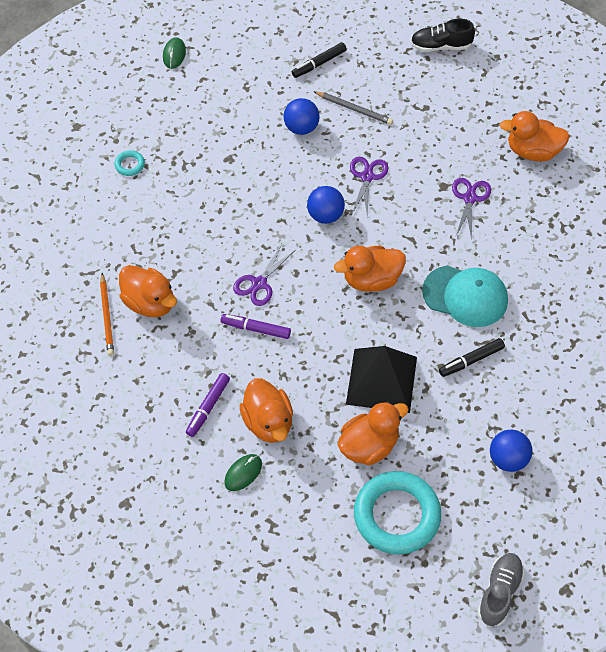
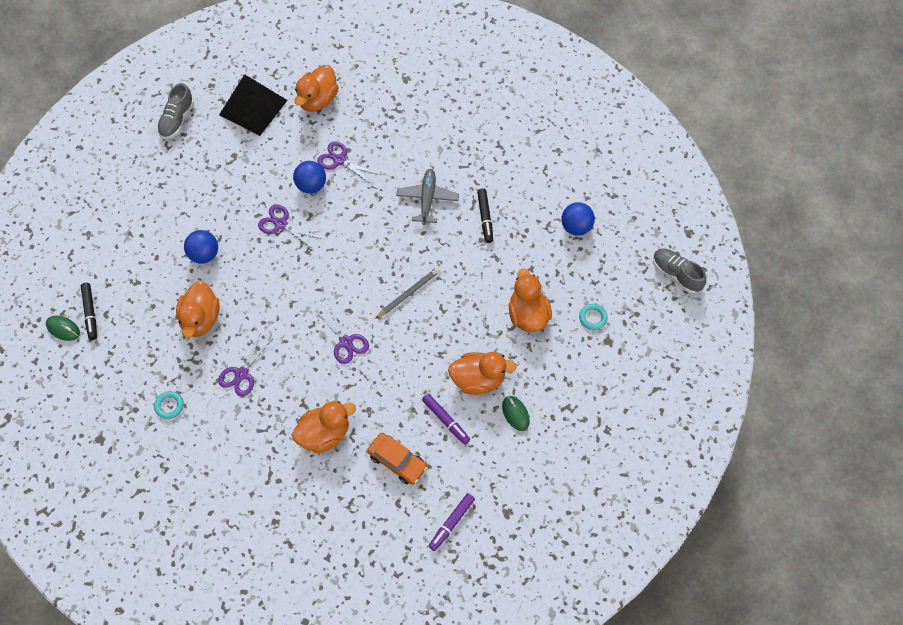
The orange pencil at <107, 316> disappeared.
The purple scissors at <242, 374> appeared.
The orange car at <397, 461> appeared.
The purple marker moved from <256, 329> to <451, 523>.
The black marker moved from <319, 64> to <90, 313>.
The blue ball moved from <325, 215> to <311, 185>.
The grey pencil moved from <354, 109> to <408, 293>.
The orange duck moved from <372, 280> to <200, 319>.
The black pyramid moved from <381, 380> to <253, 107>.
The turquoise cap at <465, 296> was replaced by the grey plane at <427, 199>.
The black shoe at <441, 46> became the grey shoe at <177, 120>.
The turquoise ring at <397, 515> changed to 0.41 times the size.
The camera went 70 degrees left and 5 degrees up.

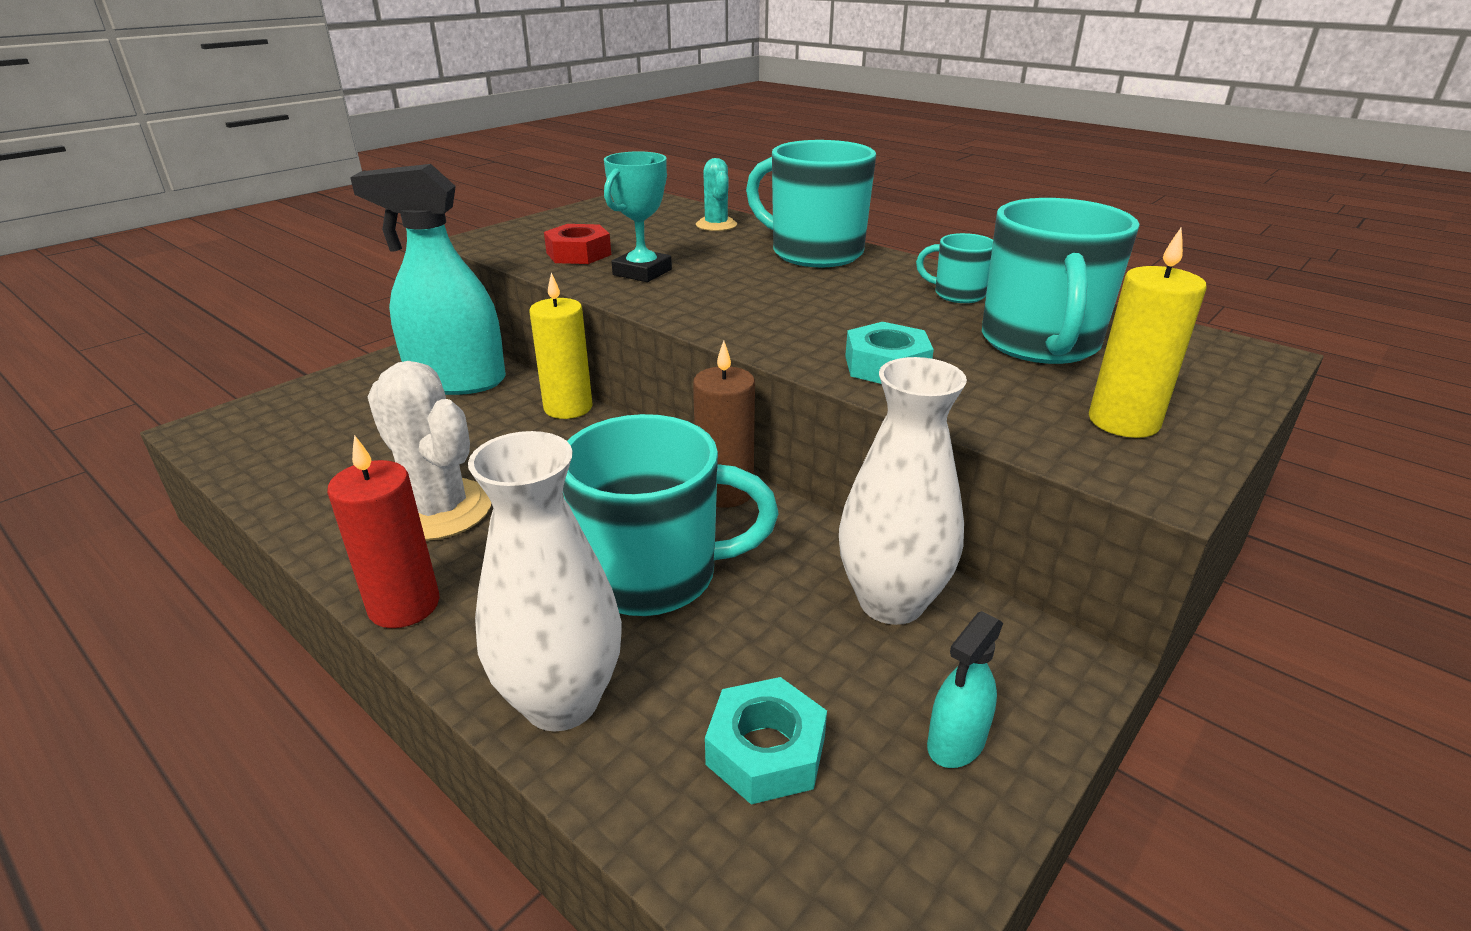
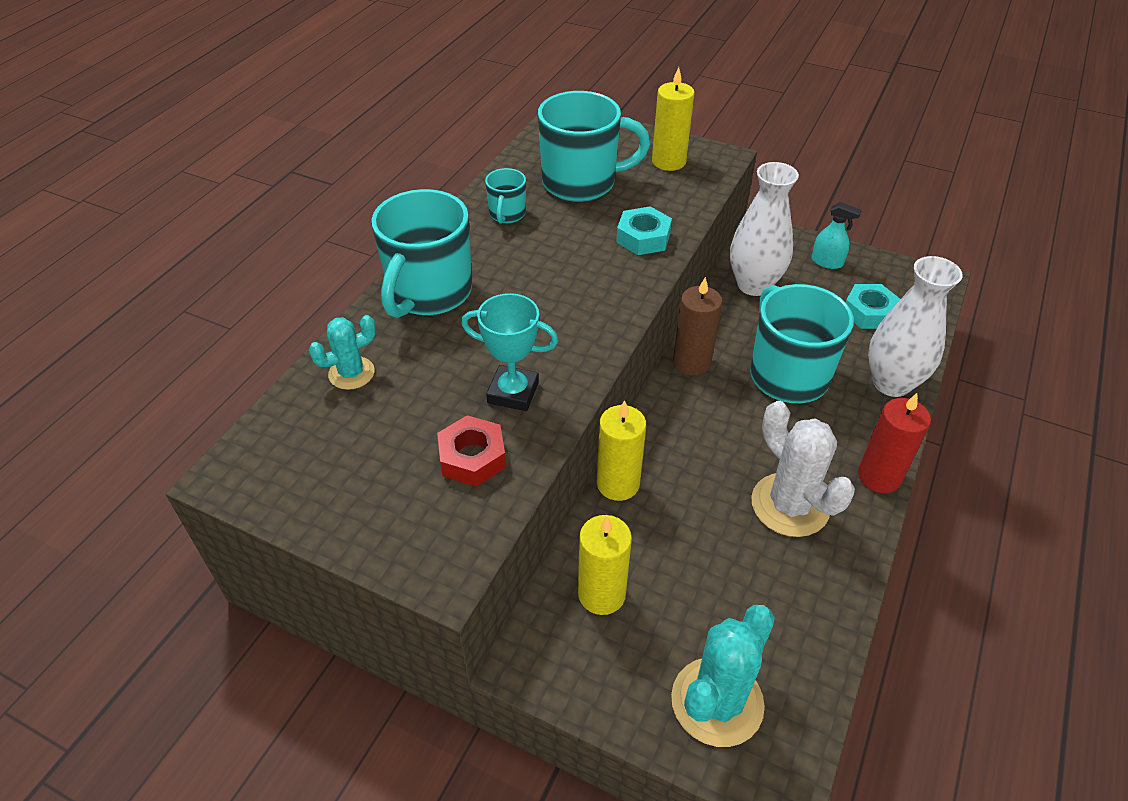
The turquoise cactus at <717, 702> appeared.
The turquoise spray bottle at <456, 381> was replaced by the yellow candle at <601, 594>.
The white cactus at <439, 510> turned 60 degrees counterclockwise.
The camera went 105 degrees left and 15 degrees up.

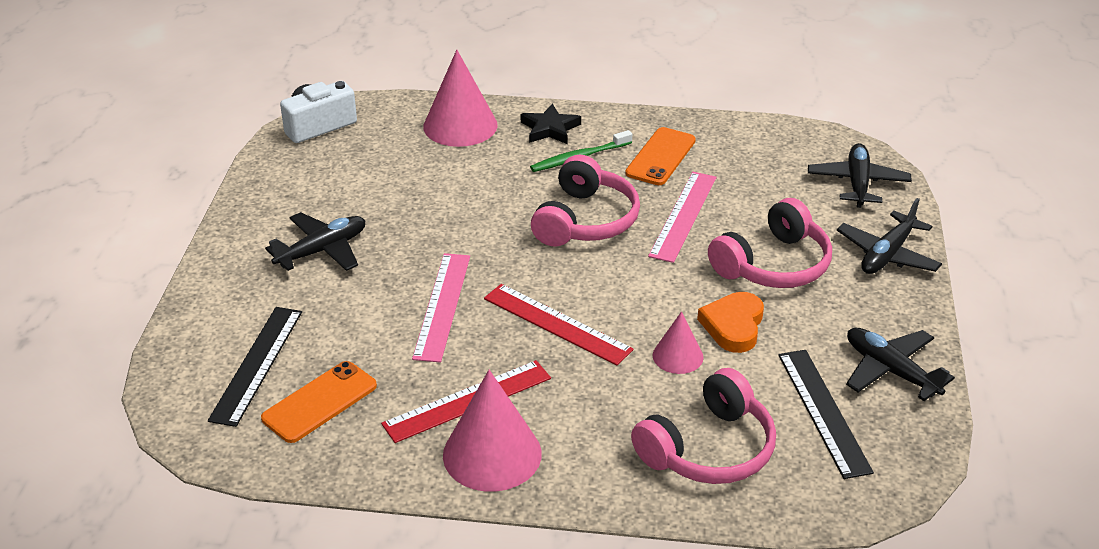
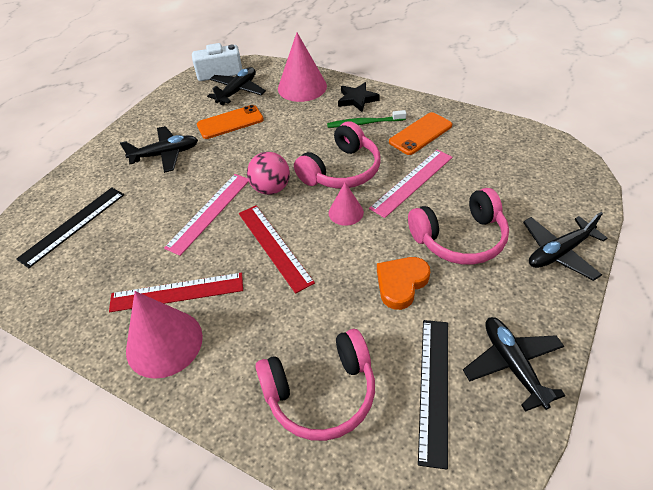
The pink ball at <271, 188> appeared.
The orange phone moved from <319, 402> to <230, 122>.
The pink cone moved from <678, 356> to <346, 212>.
The black plane moved from <857, 183> to <237, 91>.
The camera went 25 degrees right and 10 degrees up.

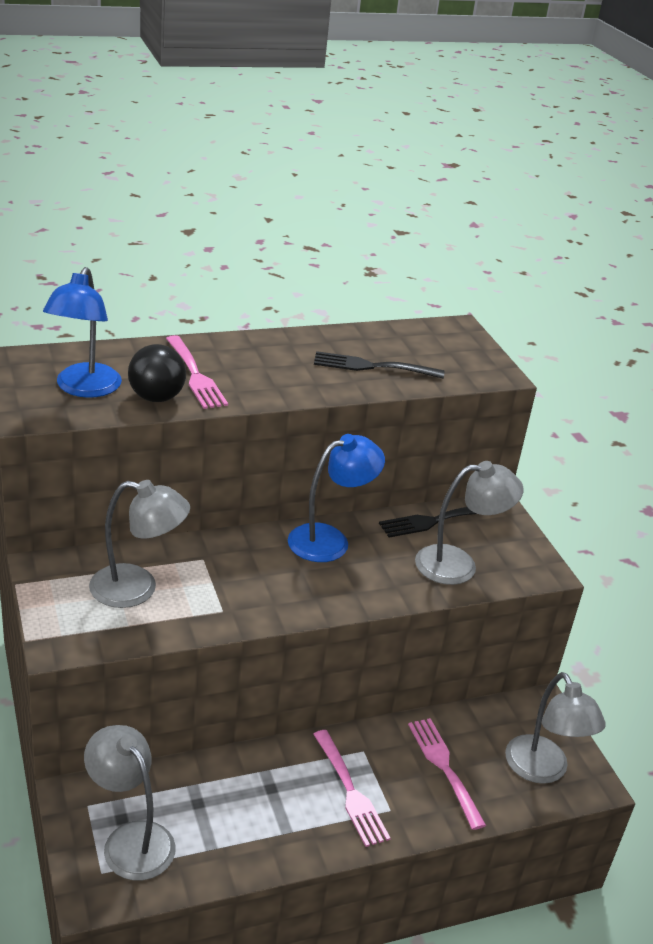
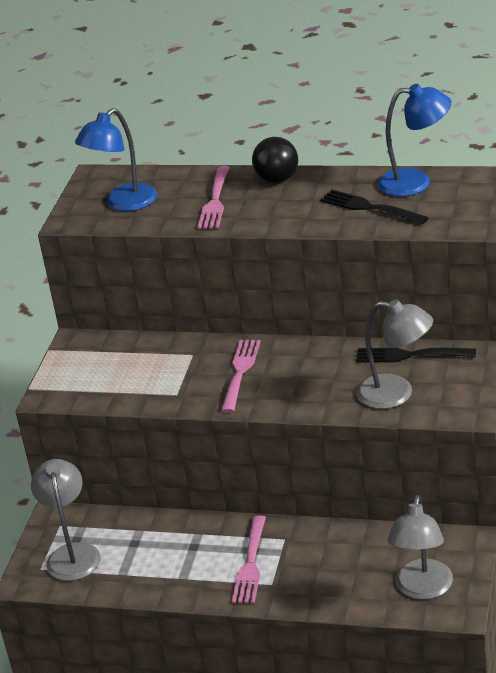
The grey lamp at <137, 589> disappeared.
The black ball moved from <156, 397> to <277, 180>.
The blue lamp moved from <329, 540> to <416, 182>.
The pink fork moved from <444, 767> to <240, 372>.
The camera went 40 degrees right and 0 degrees up.

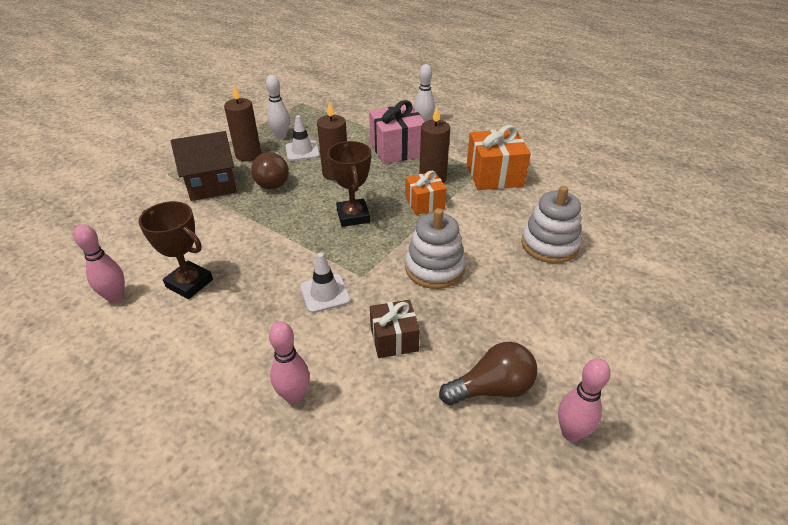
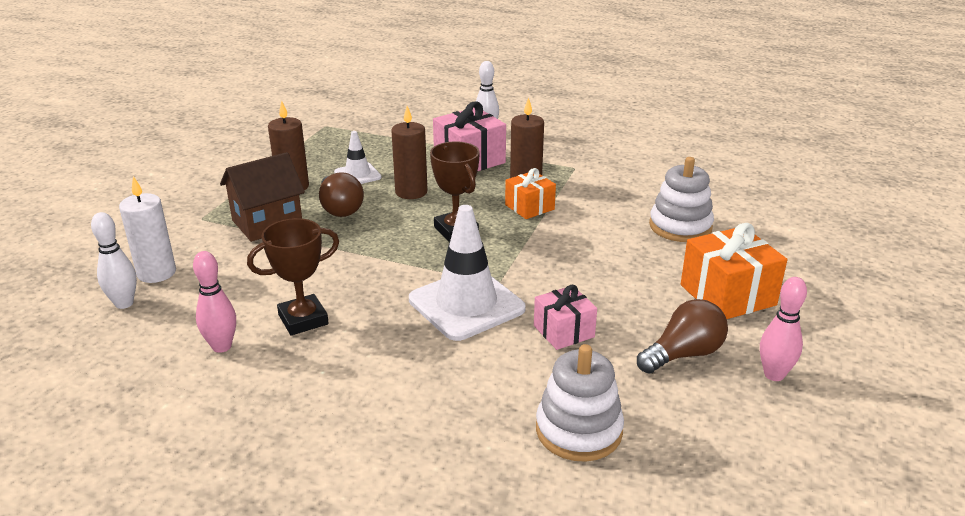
The pink bowling pin at <294, 396> disappeared.
The white candle at <156, 273> appeared.
The white bowling pin moved from <281, 136> to <124, 303>.
The white stacking toy moved from <434, 268> to <578, 430>.
The orange gift moved from <494, 175> to <727, 295>.
The brown gift at <394, 339> became the pink gift at <564, 331>.
The brown trophy at <189, 283> turned 45 degrees counterclockwise.
The white traffic cone at <325, 293> changed to 1.84 times the size.
The camera went 15 degrees left and 10 degrees down.

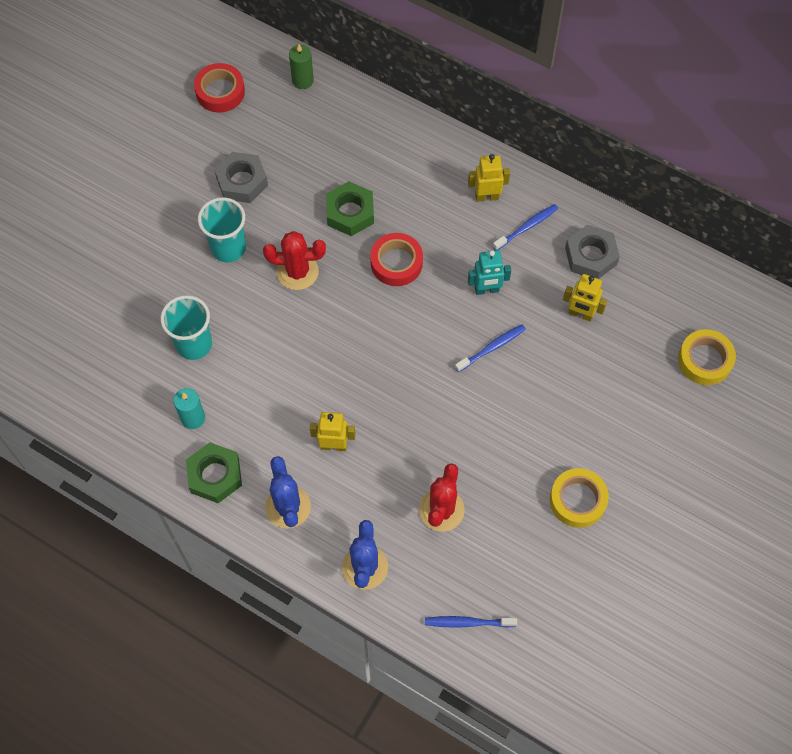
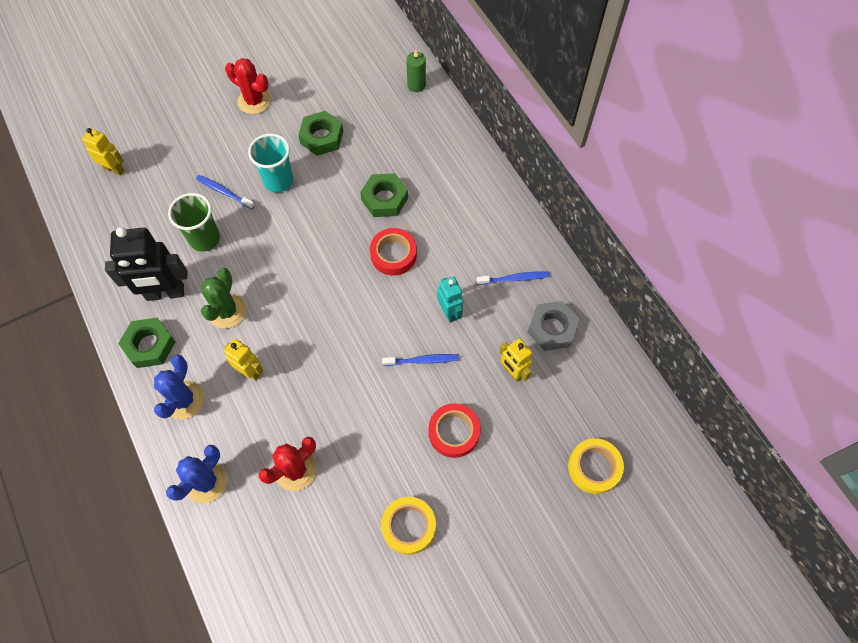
The green cactus at <227, 311> appeared.
The red tape moved from <220, 92> to <454, 432>.
The red cactus moved from <297, 272> to <254, 101>.
The blue toothbrush moved from <467, 622> to <224, 192>.
The yellow robot moved from <486, 196> to <114, 169>.
The turquoise candle at <193, 418> was replaced by the black robot at <165, 293>.
The turquoise cup at <194, 344> became the green cup at <204, 239>.
The grey nut at <242, 181> became the green nut at <322, 137>.
The turquoise robot at <486, 290> turned 135 degrees counterclockwise.
The camera went 30 degrees right and 0 degrees up.

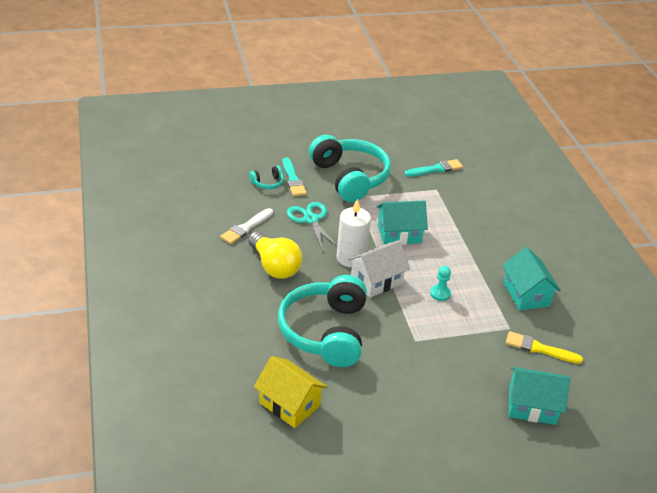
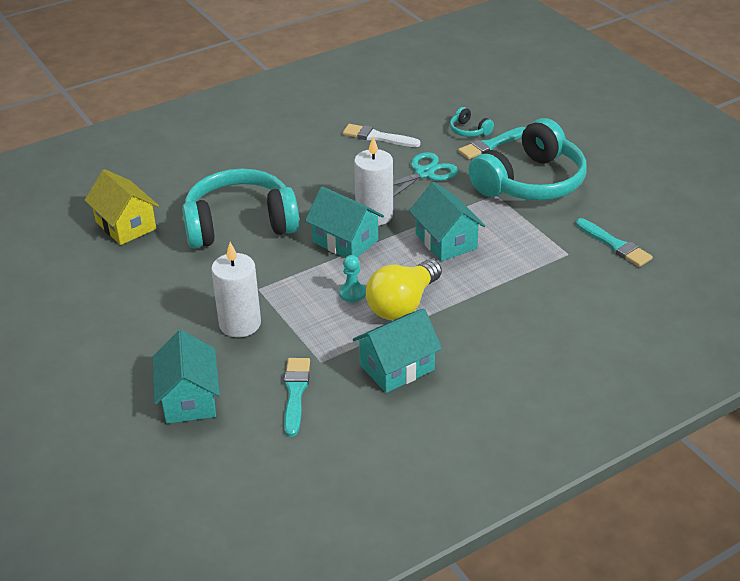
The white candle at <240, 324> appeared.
The yellow light bulb moved from <274, 266> to <403, 304>.
The white house at <376, 281> became the turquoise house at <345, 241>.
The yellow brush at <539, 348> became the turquoise brush at <295, 393>.
The yellow house at <289, 404> turned 60 degrees counterclockwise.
The camera went 75 degrees right and 0 degrees up.

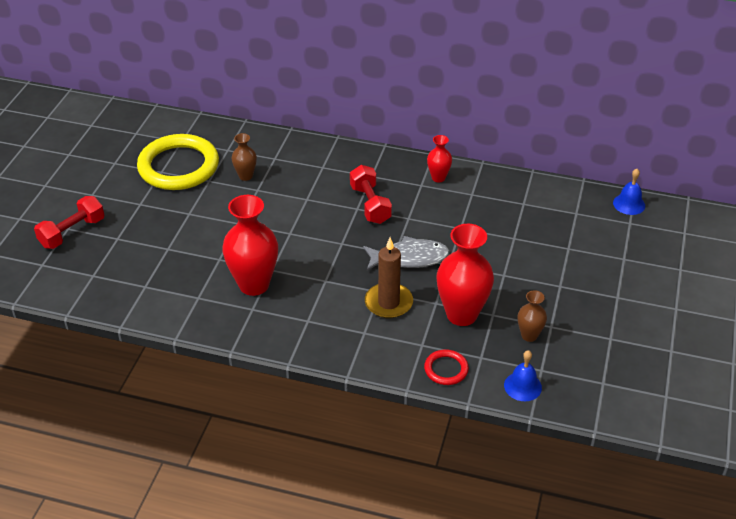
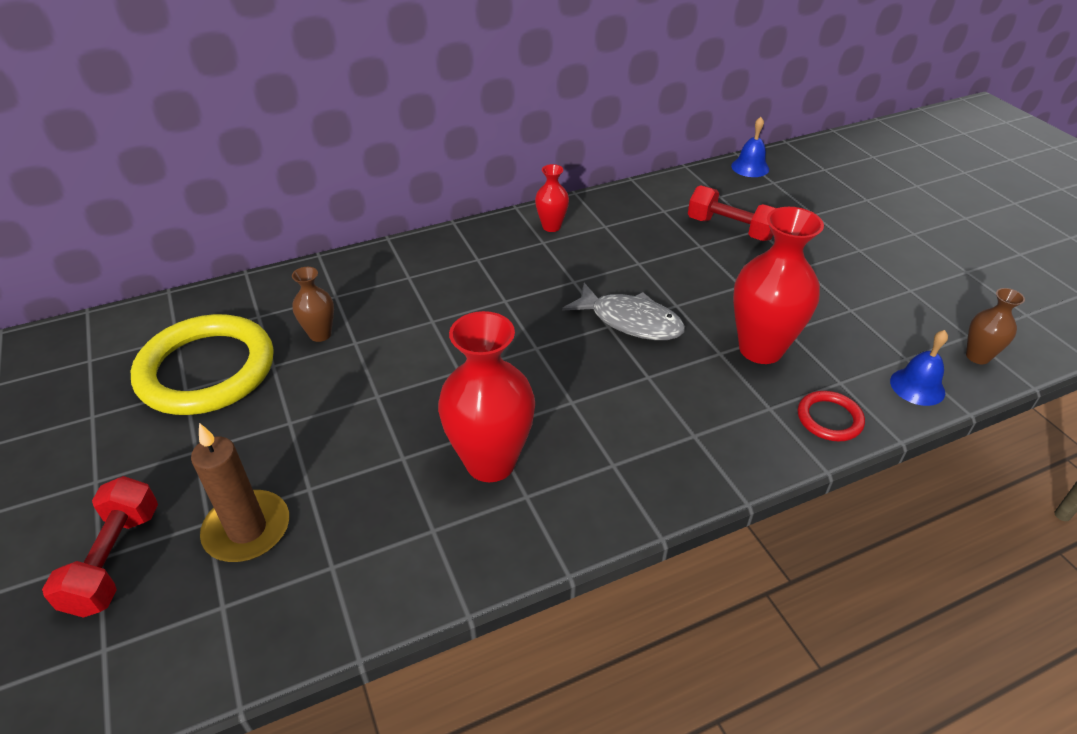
The red dumbbell moved from <370, 204> to <730, 229>.
The brown candle moved from <388, 303> to <247, 529>.
The brown vase moved from <529, 335> to <977, 356>.
The grey fish at <410, 258> turned 75 degrees clockwise.
The camera went 40 degrees left and 0 degrees up.

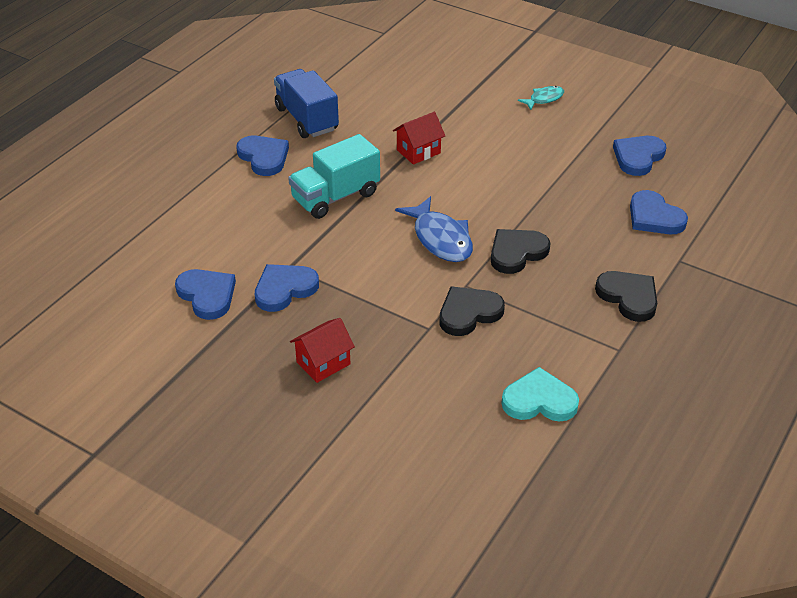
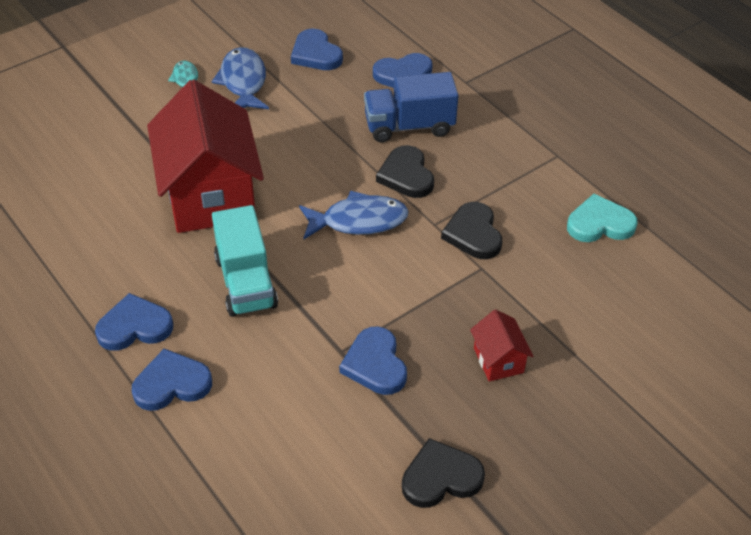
The blue fish at <243, 82> appeared.
The blue heart moved from <207, 295> to <172, 384>.
The blue truck moved from <306, 119> to <409, 126>.
The black heart moved from <628, 297> to <440, 477>.
The turquoise heart at <539, 400> turned 60 degrees clockwise.
The red house at <418, 151> changed to 2.34 times the size.
The camera went 70 degrees left and 5 degrees up.

